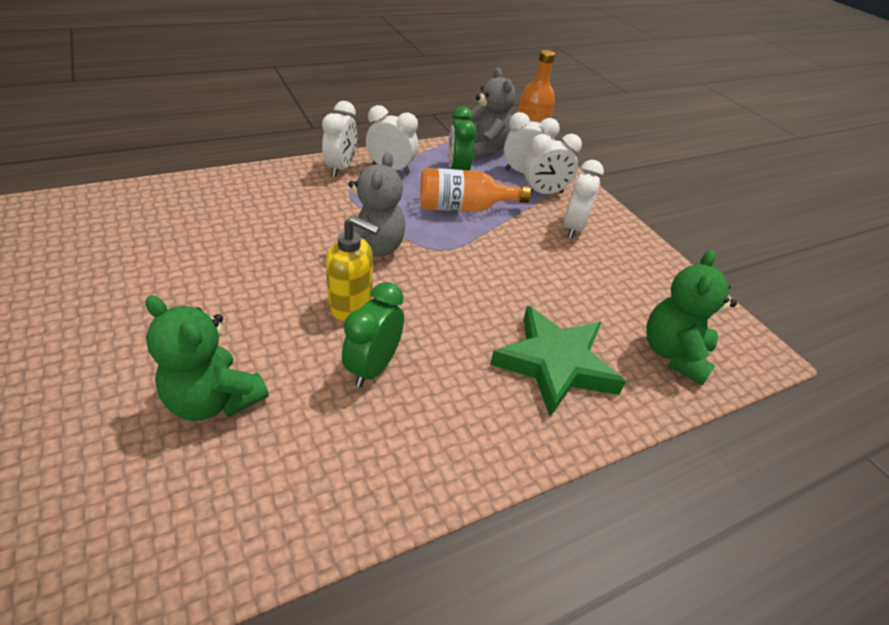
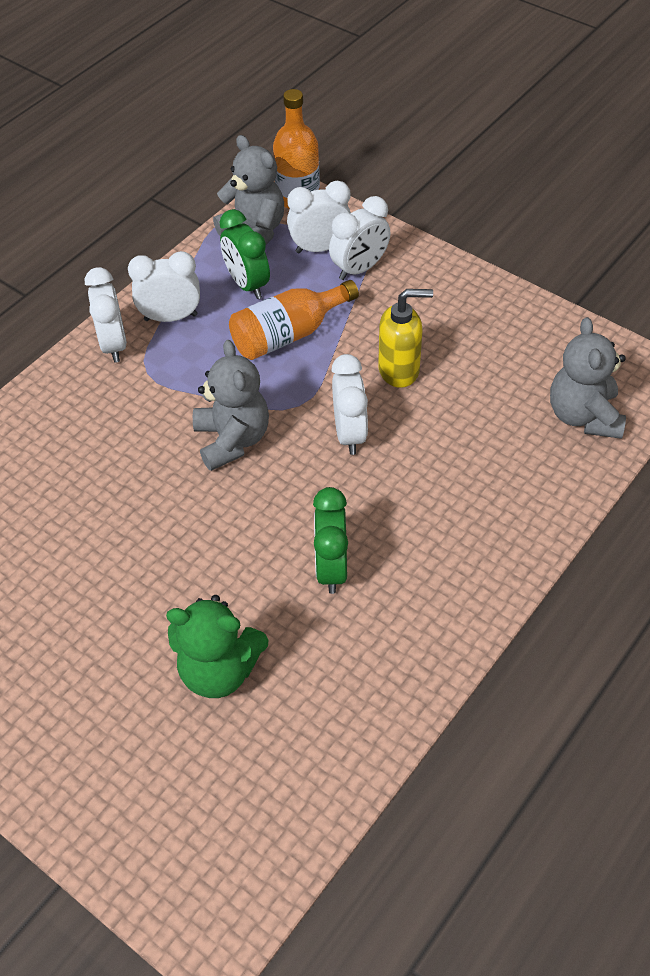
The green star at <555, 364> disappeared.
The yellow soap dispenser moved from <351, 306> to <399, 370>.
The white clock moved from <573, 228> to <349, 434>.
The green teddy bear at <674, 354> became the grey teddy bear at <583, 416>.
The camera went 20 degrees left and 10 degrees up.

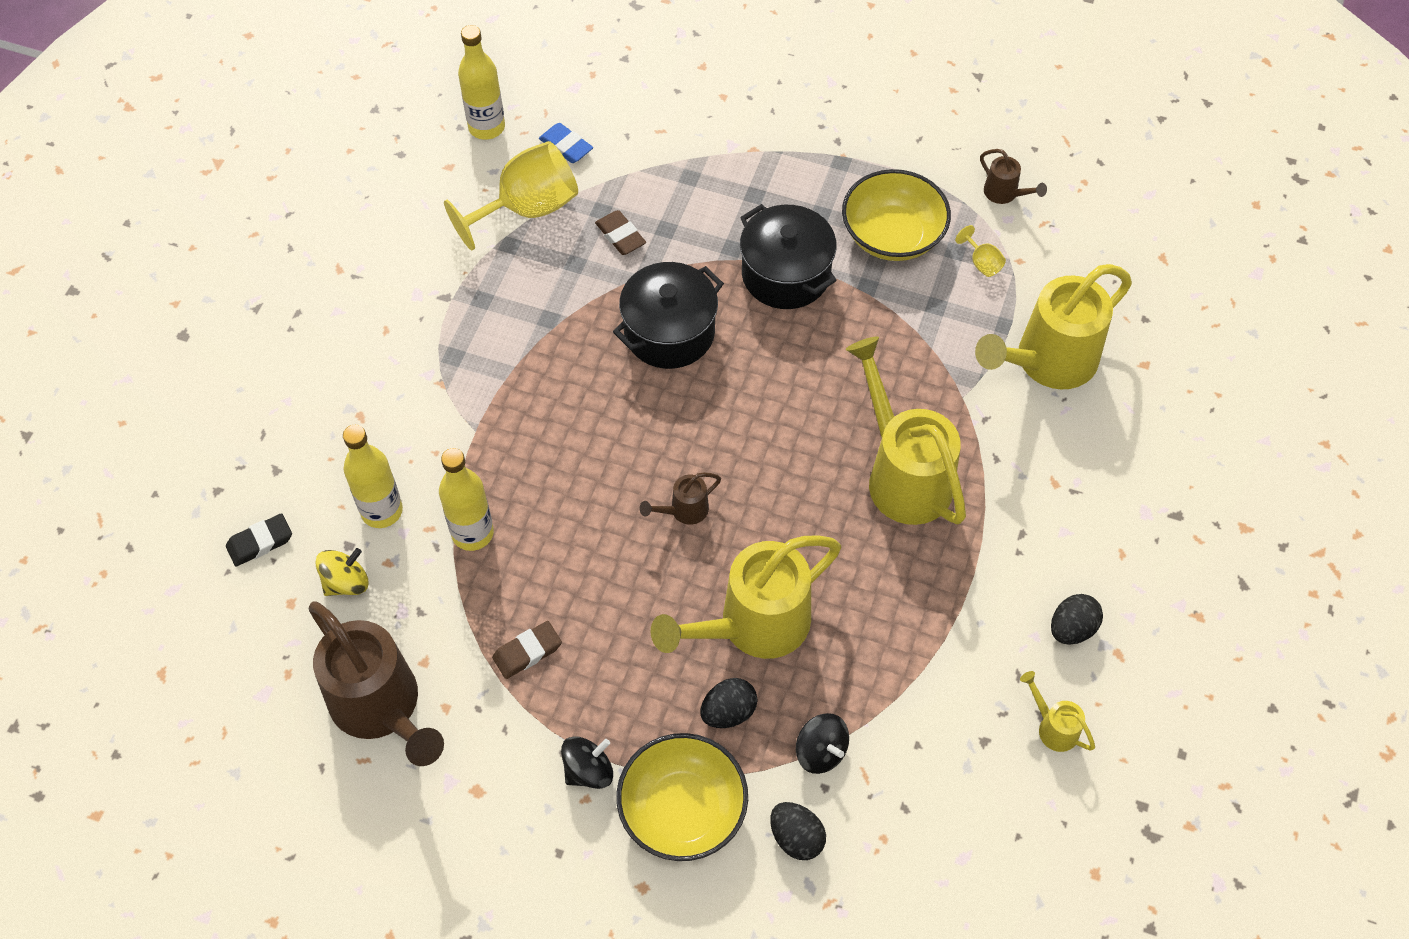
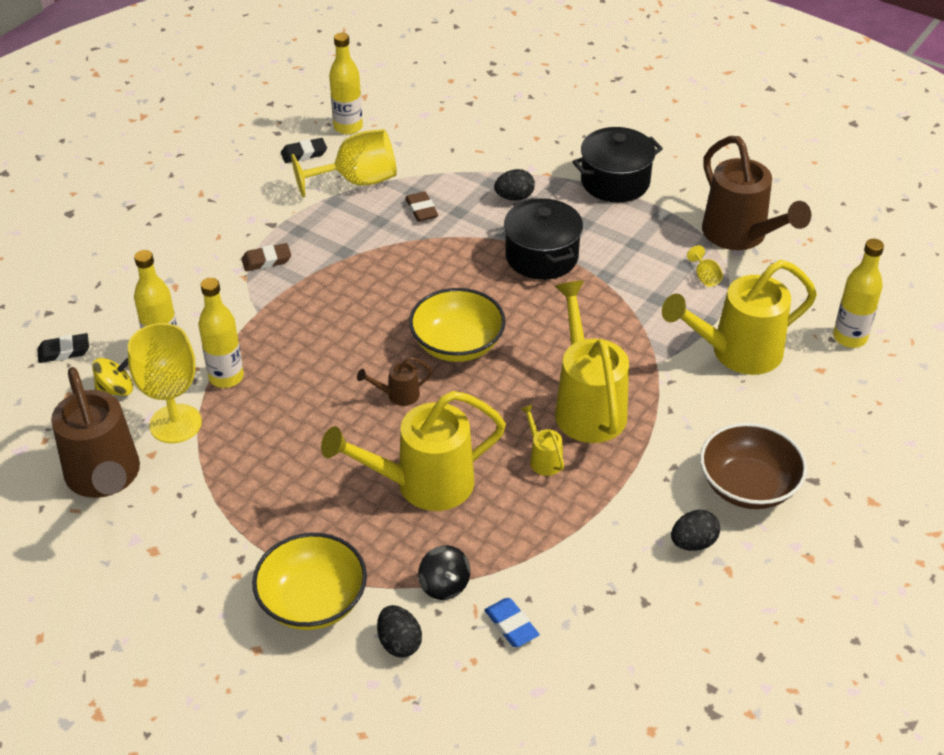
The black spinning top at <588, 770> disappeared.
The yellow goblet at <175, 424> appeared.
The black eraser at <304, 153> appeared.
The brown bowl at <748, 486> appeared.
The yellow bottle at <849, 338> appeared.
The brown eraser moved from <527, 652> to <266, 260>.
The blue eraser moved from <566, 146> to <511, 625>.
The black pot moved from <669, 332> to <615, 182>.
The black egg moved from <728, 712> to <514, 197>.
The yellow bowl moved from <892, 235> to <457, 344>.
The yellow watering can moved from <1053, 727> to <543, 459>.
The brown watering can at <1004, 194> changed to 2.29 times the size.
The camera went 15 degrees right and 15 degrees down.

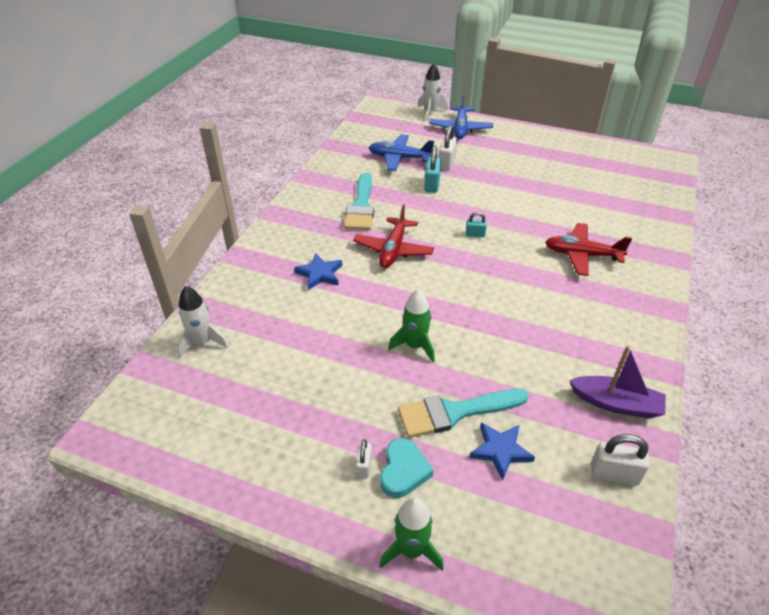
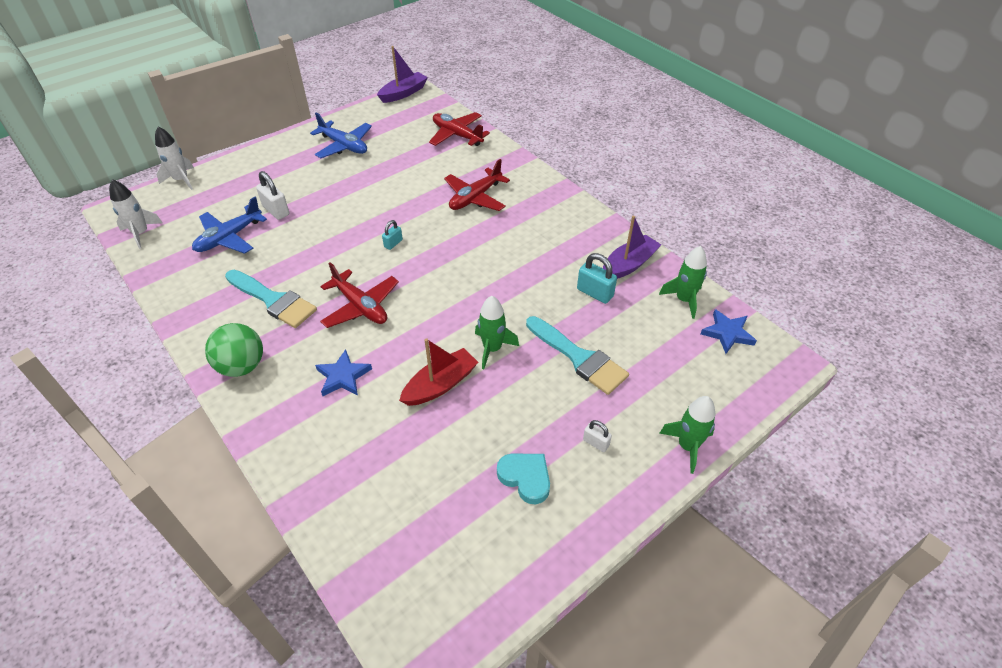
The green ball at <242, 366> appeared.
The purple boat at <403, 93> appeared.
The red boat at <440, 385> appeared.
The red plane at <457, 135> appeared.
The white rocket moved from <202, 342> to <141, 233>.
The turquoise heart moved from <403, 471> to <525, 478>.
The turquoise padlock moved from <432, 185> to <595, 293>.
The blue plane moved from <460, 129> to <344, 146>.
The blue star moved from <500, 451> to <727, 333>.
The white padlock at <614, 474> was replaced by the green rocket at <684, 300>.
The turquoise brush at <454, 412> turned 60 degrees counterclockwise.
The camera went 60 degrees left and 5 degrees up.

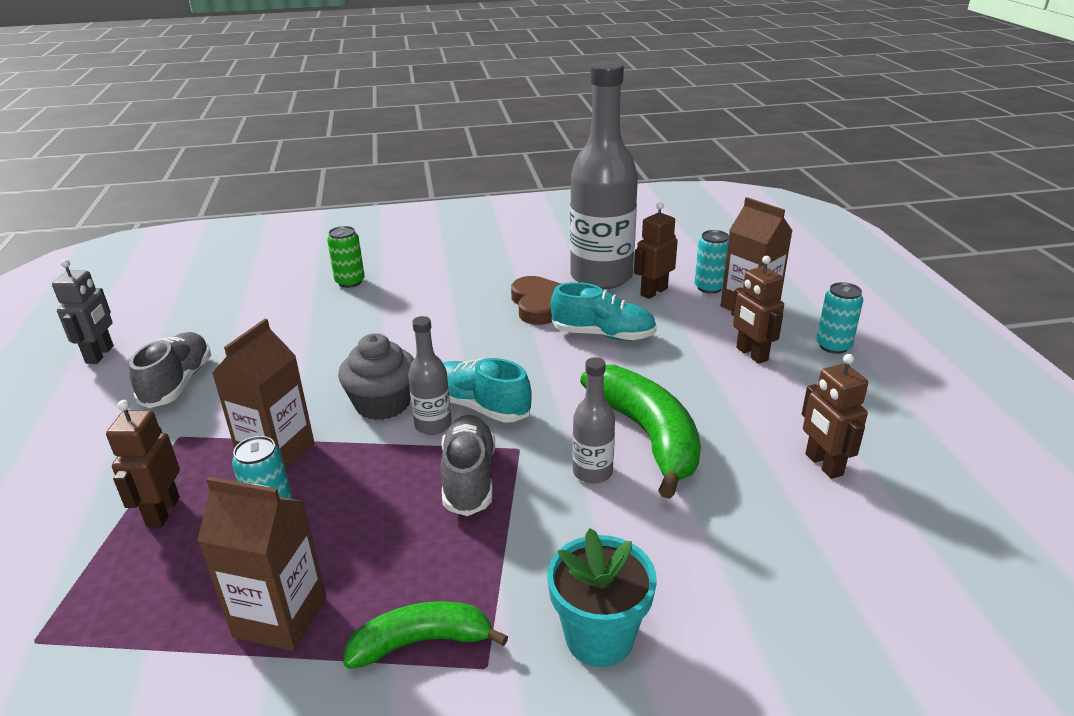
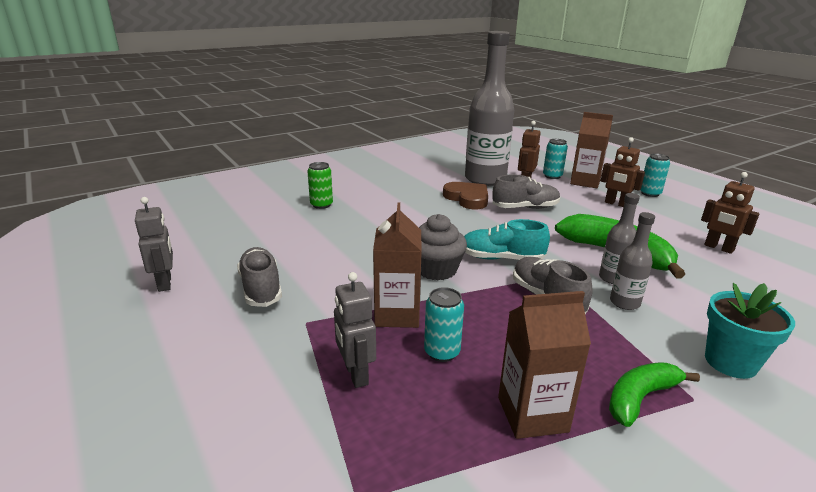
The grey bottle moved from <433, 425> to <624, 303>.
The brown robot at <162, 512> became the grey robot at <356, 374>.
The turquoise shoe at <603, 335> became the grey shoe at <525, 208>.
The camera went 25 degrees left and 5 degrees down.

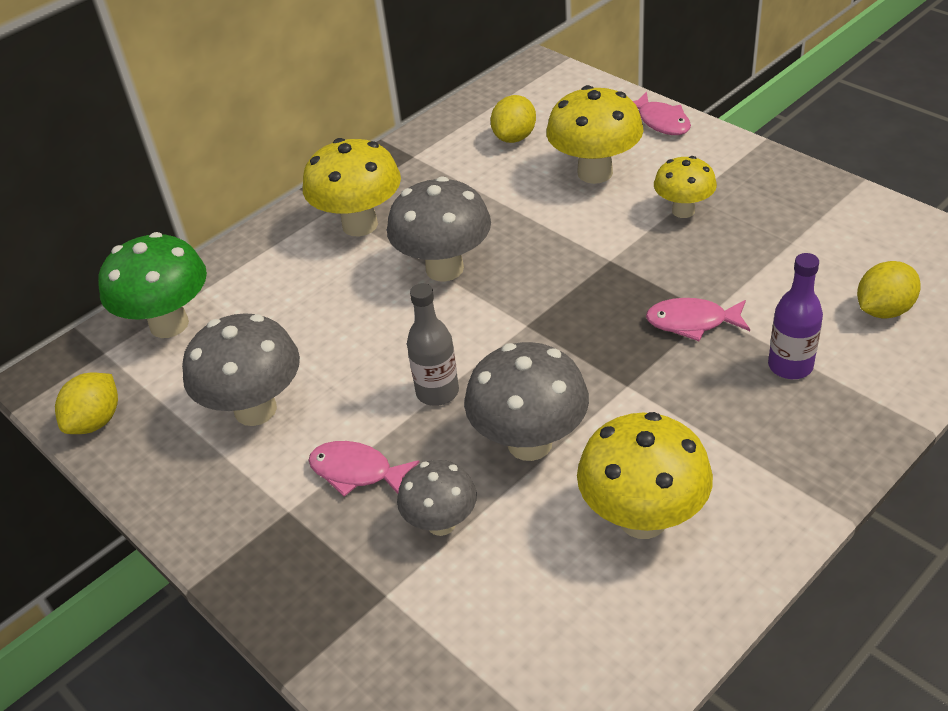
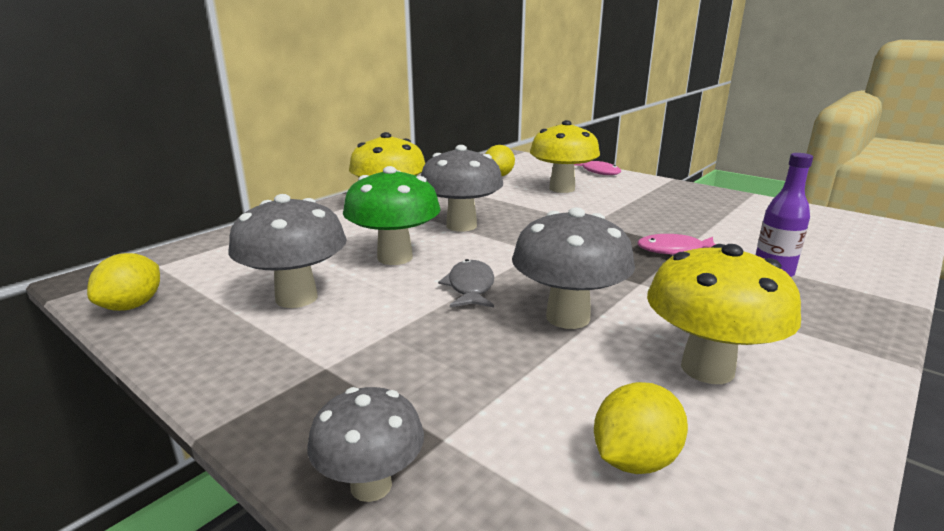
The pink fish at <356, 472> disappeared.
The yellow mushroom at <683, 211> disappeared.
The green mushroom moved from <169, 324> to <395, 257>.
The grey mushroom moved from <441, 523> to <371, 485>.
The yellow lemon moved from <883, 310> to <634, 459>.
The grey bottle at <437, 392> was replaced by the grey fish at <470, 287>.
The camera went 10 degrees left and 20 degrees down.

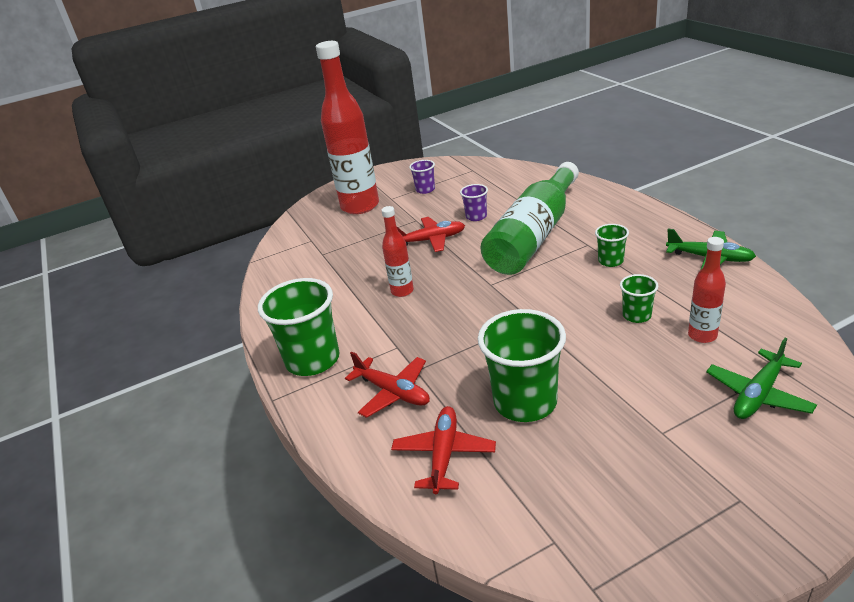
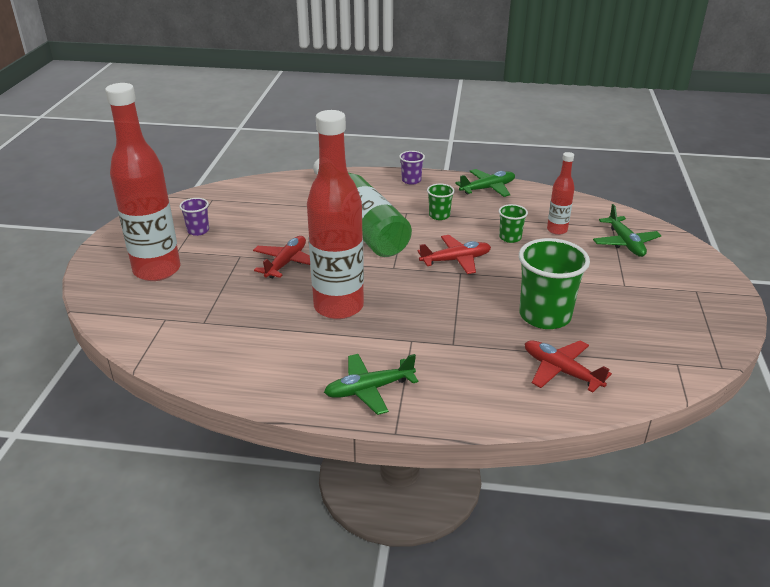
The red plane moved from <393, 392> to <456, 260>.
The purple cup moved from <476, 216> to <411, 180>.
The green cup at <313, 360> was replaced by the green plane at <368, 389>.
The red bottle at <402, 291> changed to 2.11 times the size.
The camera went 60 degrees left and 0 degrees up.

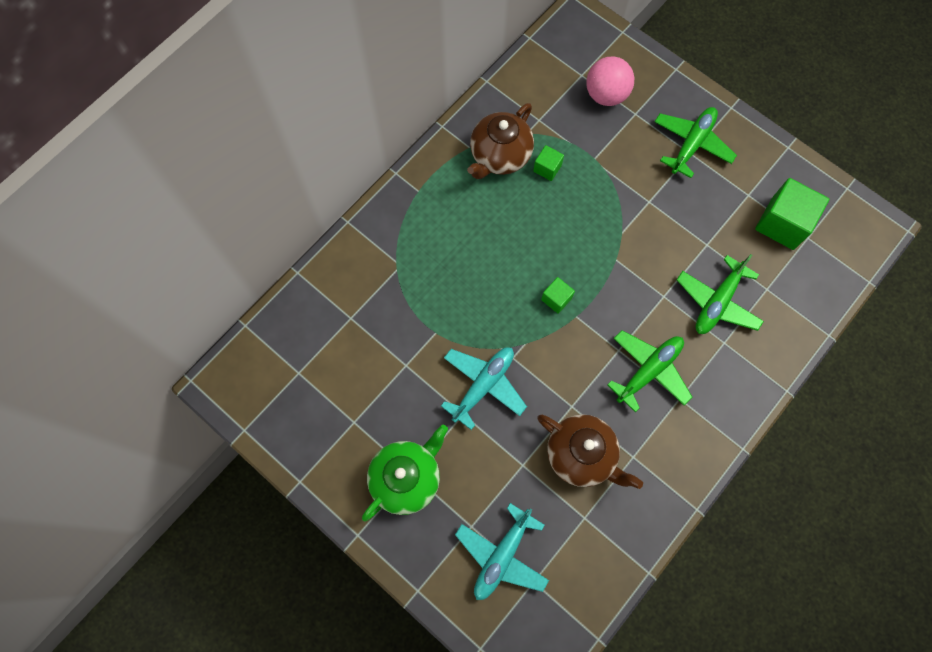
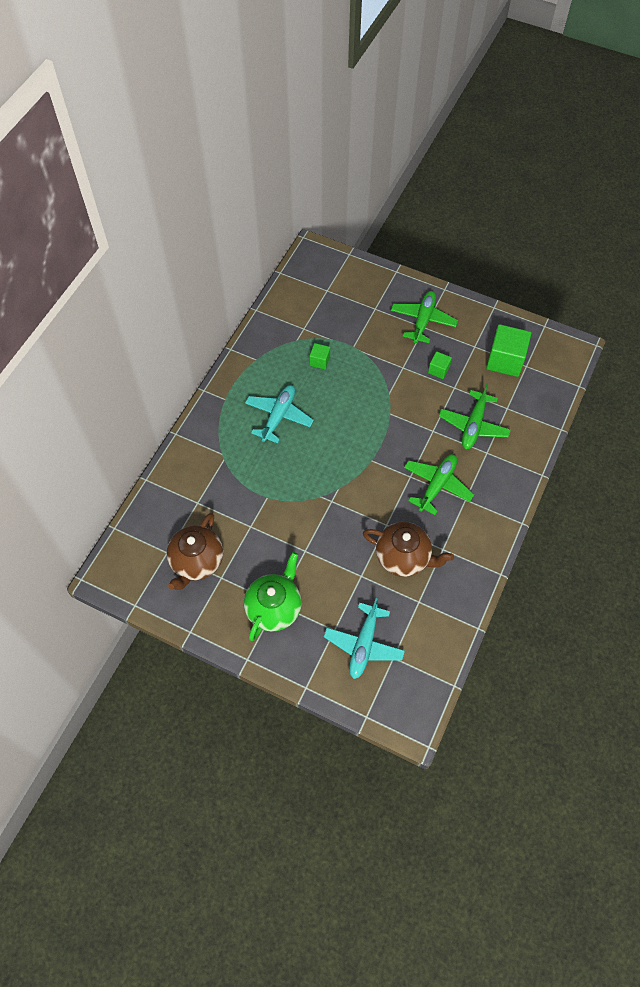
The pink ball at <606, 95> disappeared.
The turquoise plane moved from <483, 385> to <278, 416>.
The brown teapot moved from <499, 156> to <196, 562>.
The green cube moved from <556, 299> to <438, 370>.
The camera went 15 degrees left and 10 degrees down.

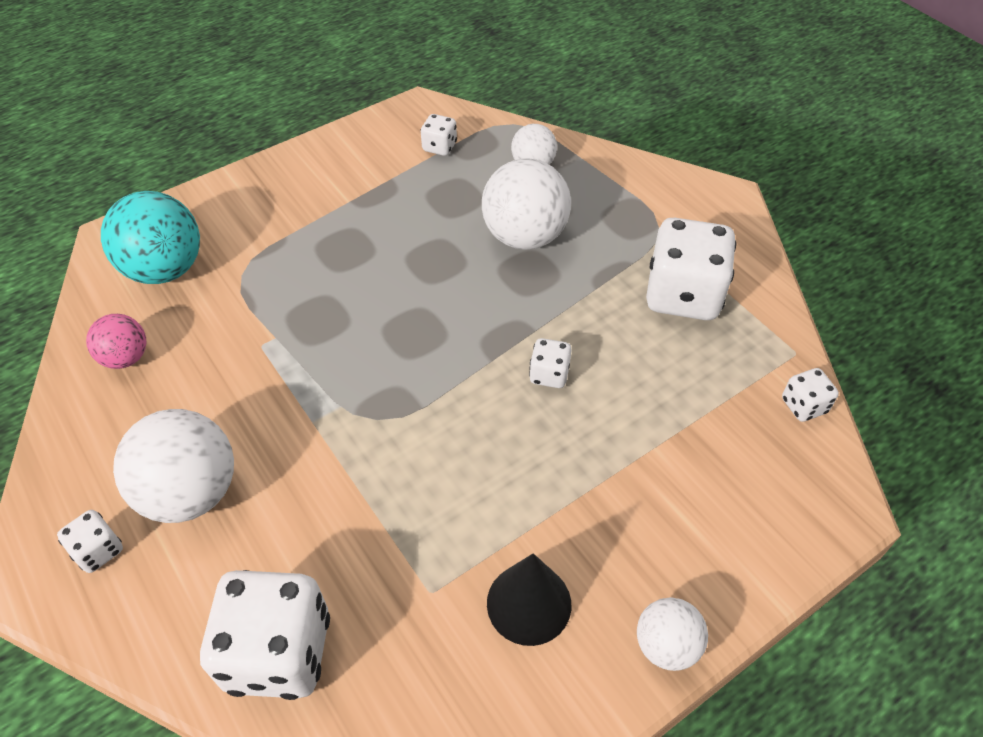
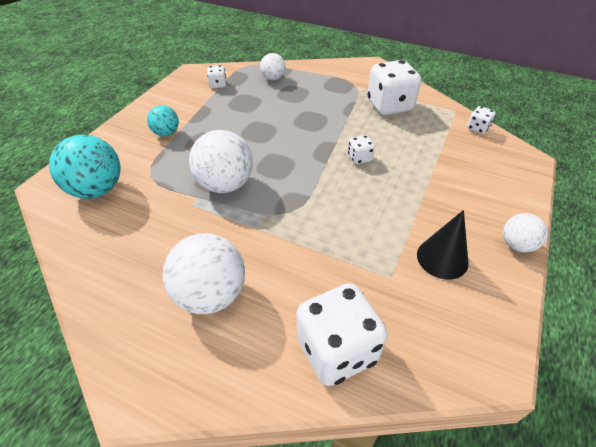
The white dice at <98, 550> disappeared.
The pink ball at <126, 357> disappeared.
The turquoise ball at <166, 133> appeared.
The white ball moved from <525, 236> to <225, 184>.
The camera went 30 degrees left and 5 degrees down.

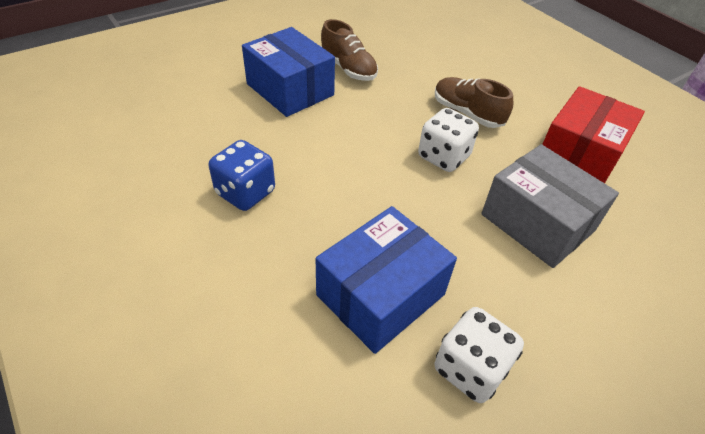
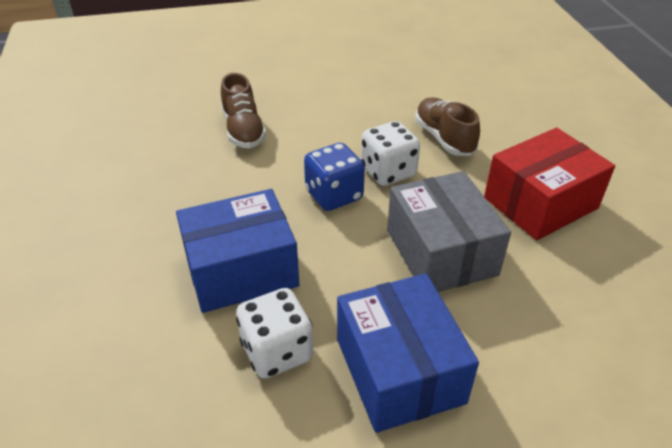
The blue dice moved from <245, 193> to <334, 195>.
The blue box moved from <290, 89> to <399, 370>.
The brown shoe moved from <348, 68> to <243, 130>.
The camera went 25 degrees right and 5 degrees down.

